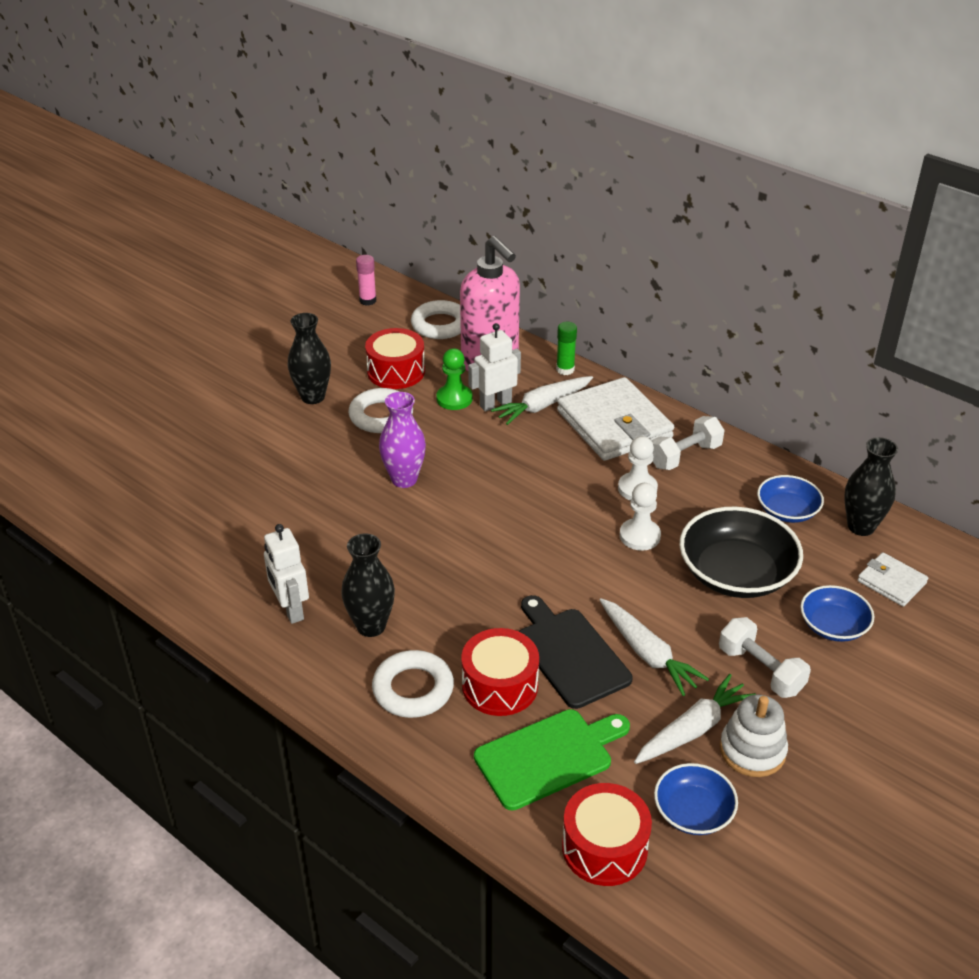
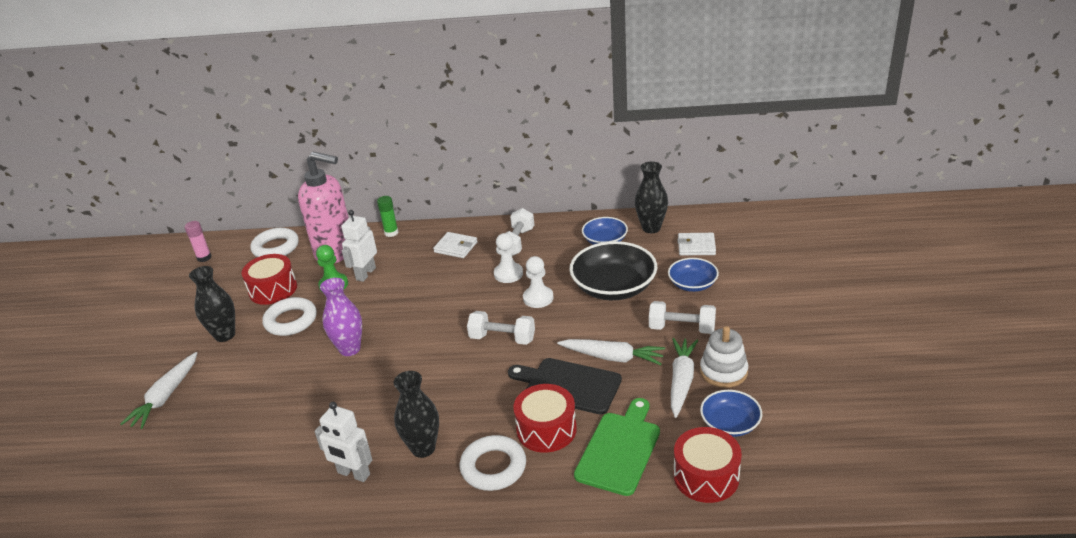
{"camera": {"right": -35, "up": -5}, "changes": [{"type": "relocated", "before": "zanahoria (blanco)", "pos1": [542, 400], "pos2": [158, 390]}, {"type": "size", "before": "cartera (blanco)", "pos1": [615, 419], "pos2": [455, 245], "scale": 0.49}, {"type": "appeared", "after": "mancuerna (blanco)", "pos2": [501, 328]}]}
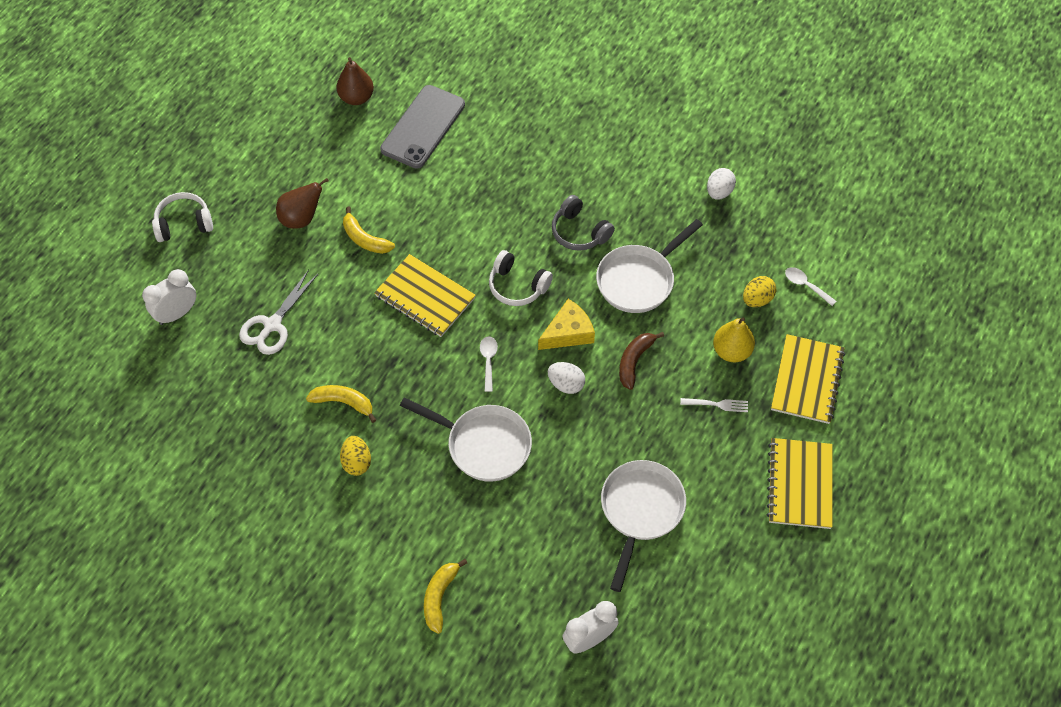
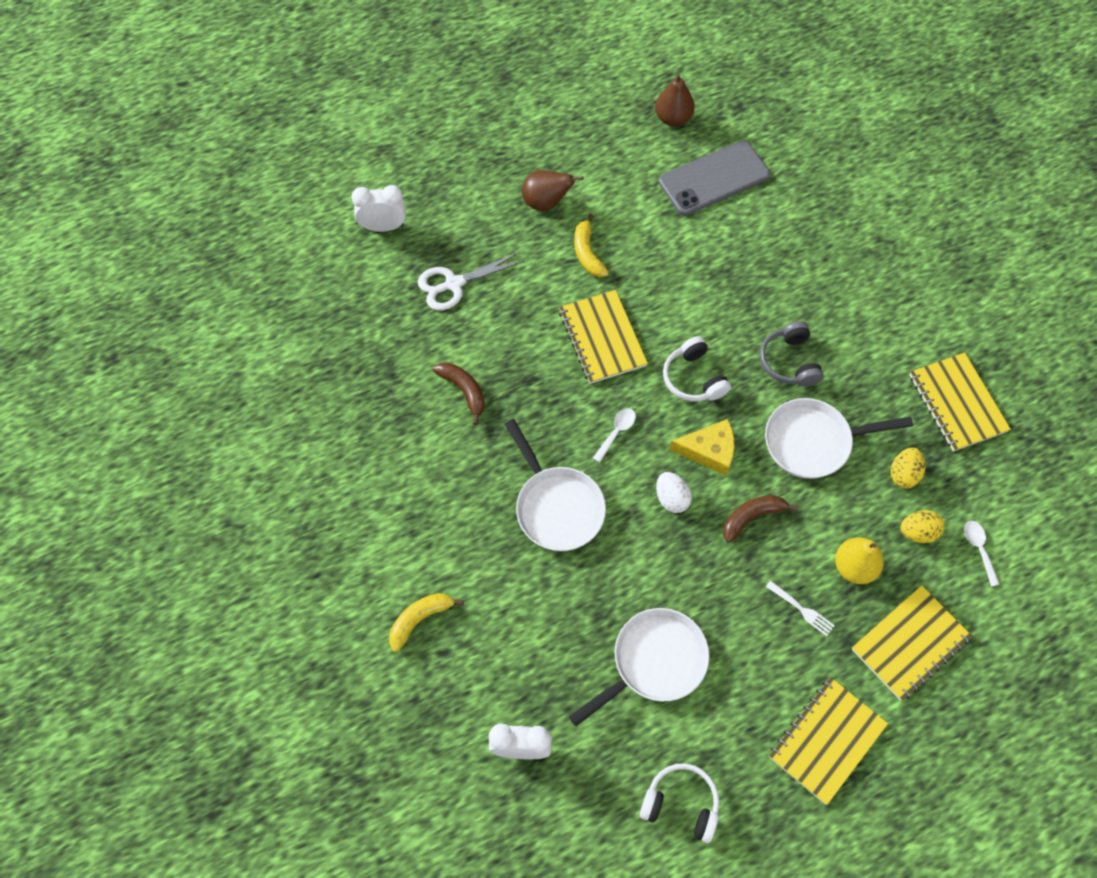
{"camera": {"right": 35, "up": 5}, "changes": [{"type": "colour", "before": "plátano (amarillo)", "after": "plátano (marrón)", "pos1": [341, 404], "pos2": [459, 393]}, {"type": "relocated", "before": "auriculares (blanco)", "pos1": [182, 217], "pos2": [679, 803]}, {"type": "relocated", "before": "huevo (amarillo)", "pos1": [355, 456], "pos2": [908, 467]}, {"type": "exchanged", "before": "huevo (blanco)", "after": "cuaderno (amarillo)", "pos1": [721, 184], "pos2": [960, 402]}]}
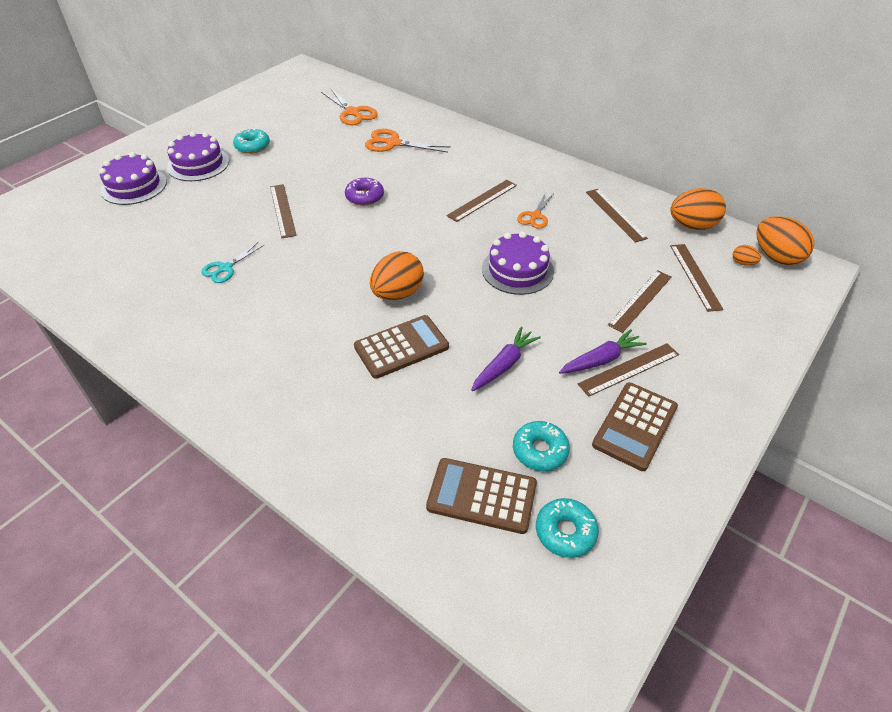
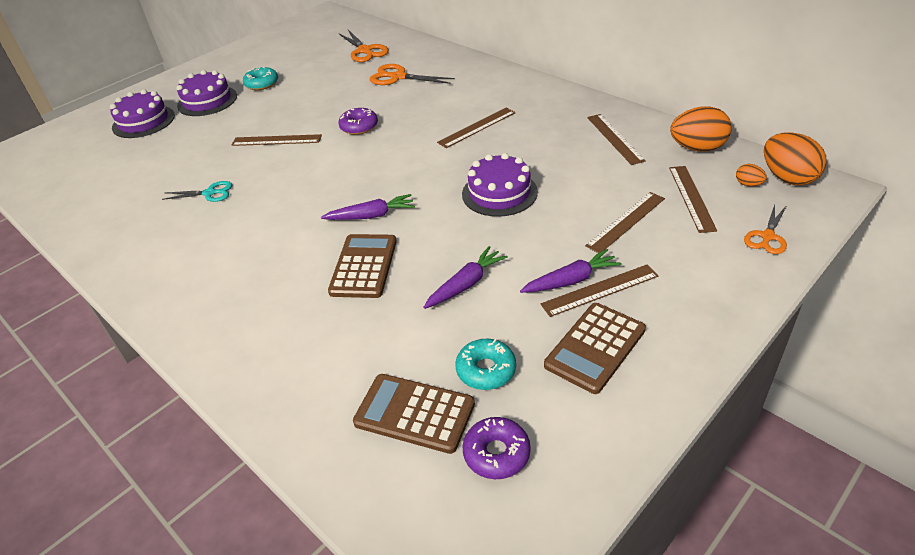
{"camera": {"right": 10, "up": -5}, "changes": [{"type": "spun", "before": "tijeras (turquesa)", "pos1": [232, 262], "pos2": [197, 191], "turn": -135}, {"type": "spun", "before": "regla (marrón)", "pos1": [283, 211], "pos2": [276, 140], "turn": -75}, {"type": "exchanged", "before": "huevo (naranja)", "after": "zanahoria (morado)", "pos1": [397, 275], "pos2": [368, 207]}, {"type": "spun", "before": "calculadora (marrón)", "pos1": [401, 347], "pos2": [362, 266], "turn": -60}, {"type": "colour", "before": "rosquilla (turquesa)", "after": "rosquilla (morado)", "pos1": [567, 528], "pos2": [497, 448]}, {"type": "relocated", "before": "tijeras (naranja)", "pos1": [535, 210], "pos2": [765, 229]}]}
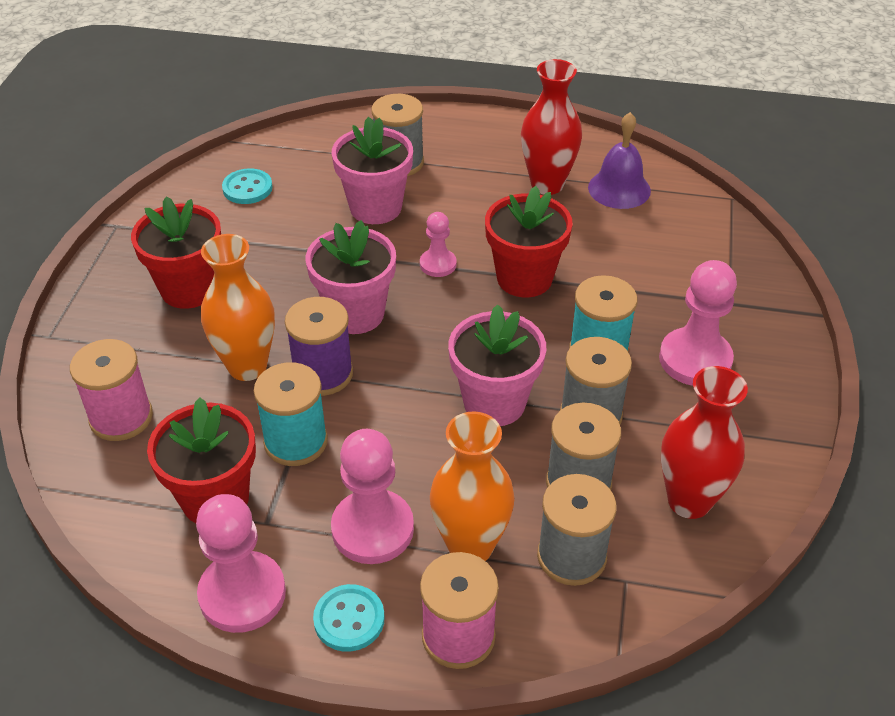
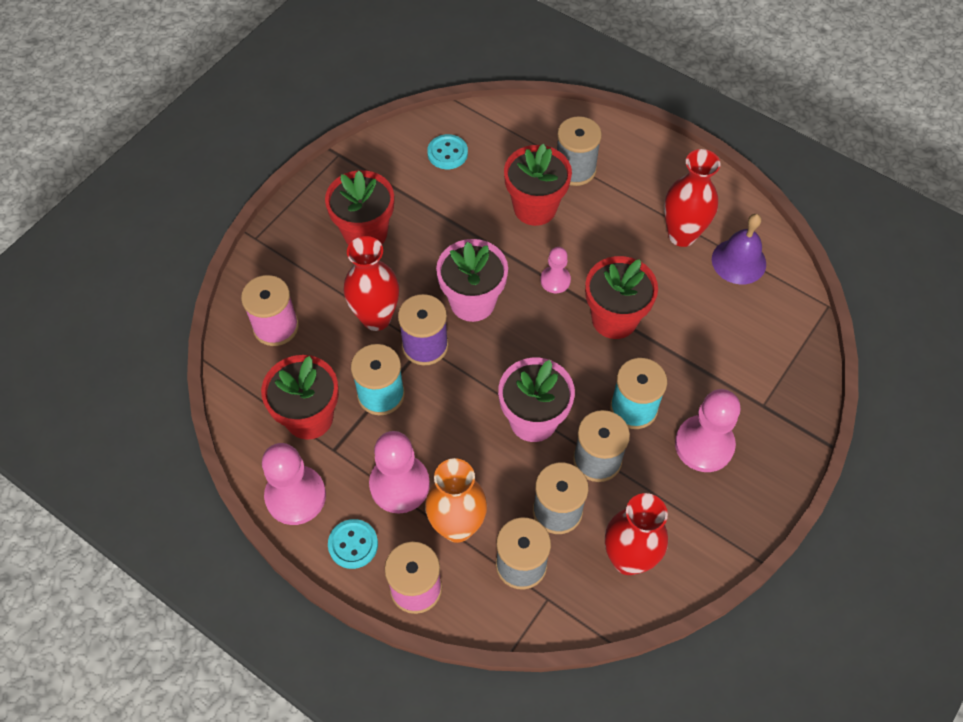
{"camera": {"right": 25, "up": 15}, "changes": [{"type": "colour", "before": "florero (naranja)", "after": "florero (rojo)", "pos1": [238, 307], "pos2": [371, 283]}, {"type": "colour", "before": "maceta (rosa)", "after": "maceta (rojo)", "pos1": [372, 170], "pos2": [538, 185]}]}
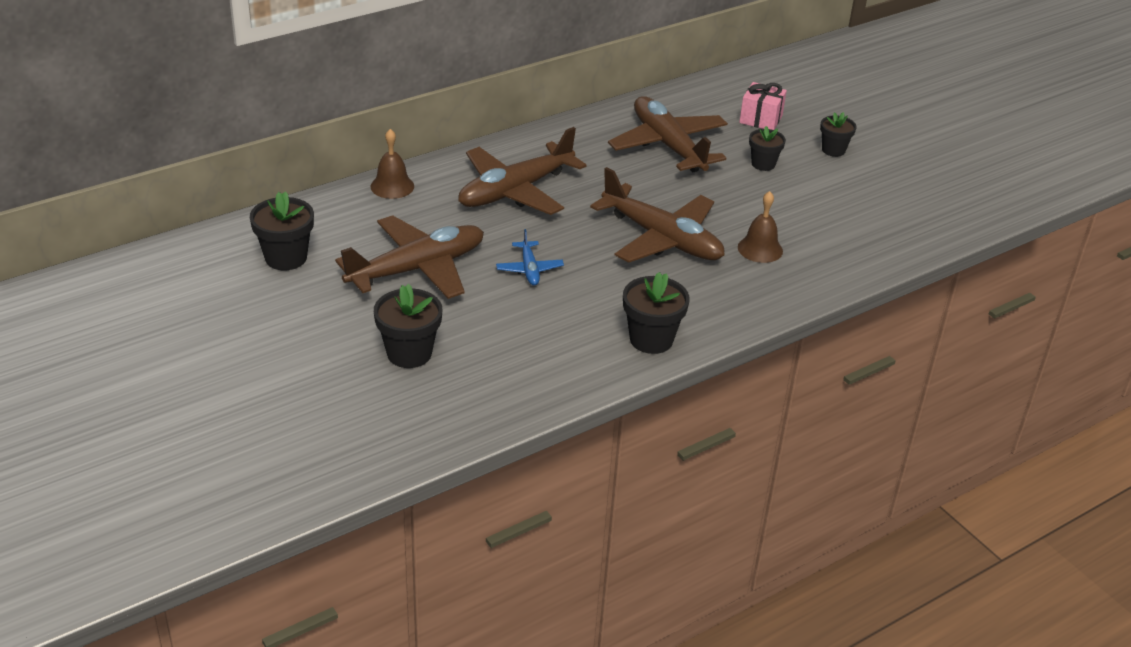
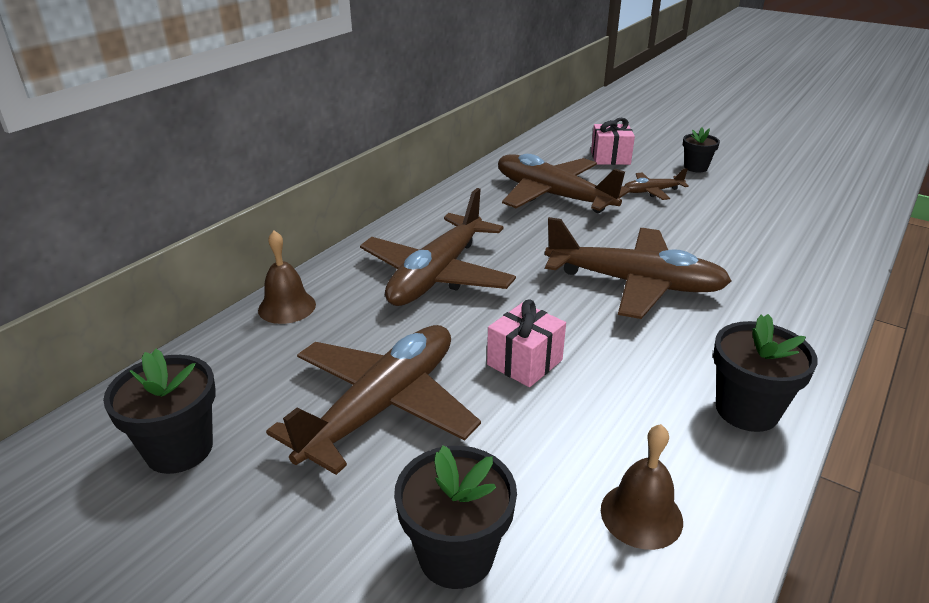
{"camera": {"right": -20, "up": -5}, "changes": [{"type": "exchanged", "before": "avión (azul)", "after": "regalo (rosa)", "pos1": [530, 257], "pos2": [526, 343]}, {"type": "relocated", "before": "campana (marrón)", "pos1": [760, 227], "pos2": [642, 487]}, {"type": "exchanged", "before": "maceta (negro)", "after": "avión (marrón)", "pos1": [767, 148], "pos2": [656, 184]}]}
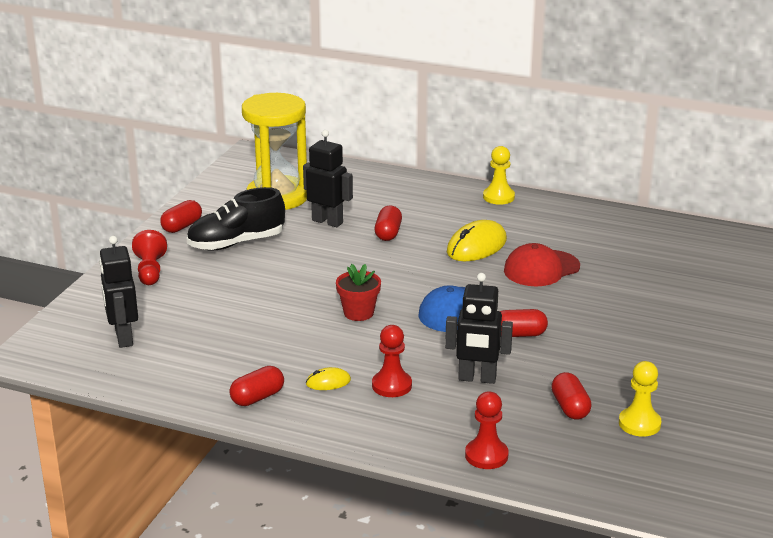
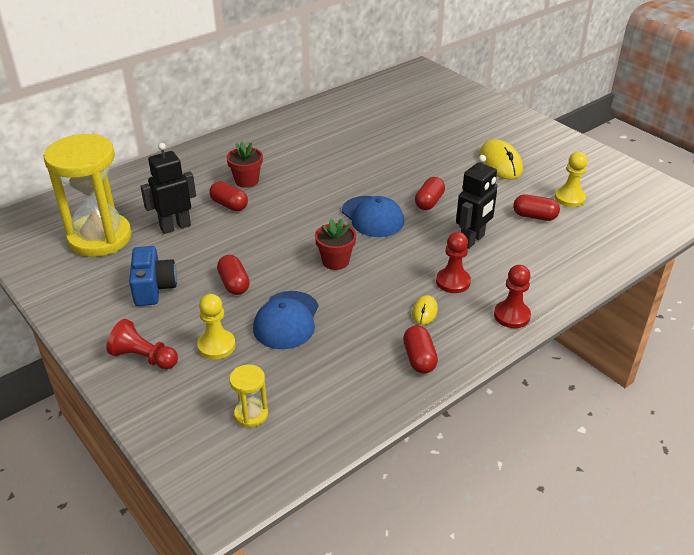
{"camera": {"right": -60, "up": 10}, "changes": [{"type": "exchanged", "before": "zapato (negro)", "after": "cámara (azul)", "pos1": [236, 219], "pos2": [153, 276]}, {"type": "relocated", "before": "peón (amarillo)", "pos1": [499, 175], "pos2": [216, 327]}, {"type": "relocated", "before": "cápsula (rojo)", "pos1": [181, 216], "pos2": [233, 275]}, {"type": "appeared", "after": "maceta (rojo)", "pos2": [244, 165]}, {"type": "exchanged", "before": "robot (negro)", "after": "reloj de arena (amarillo)", "pos1": [118, 292], "pos2": [248, 396]}, {"type": "appeared", "after": "gorra (azul)", "pos2": [286, 320]}, {"type": "relocated", "before": "ratón (amarillo)", "pos1": [477, 240], "pos2": [501, 159]}, {"type": "relocated", "before": "peón (rojo)", "pos1": [487, 430], "pos2": [512, 296]}, {"type": "missing", "before": "gorra (rojo)", "pos1": [542, 264]}]}
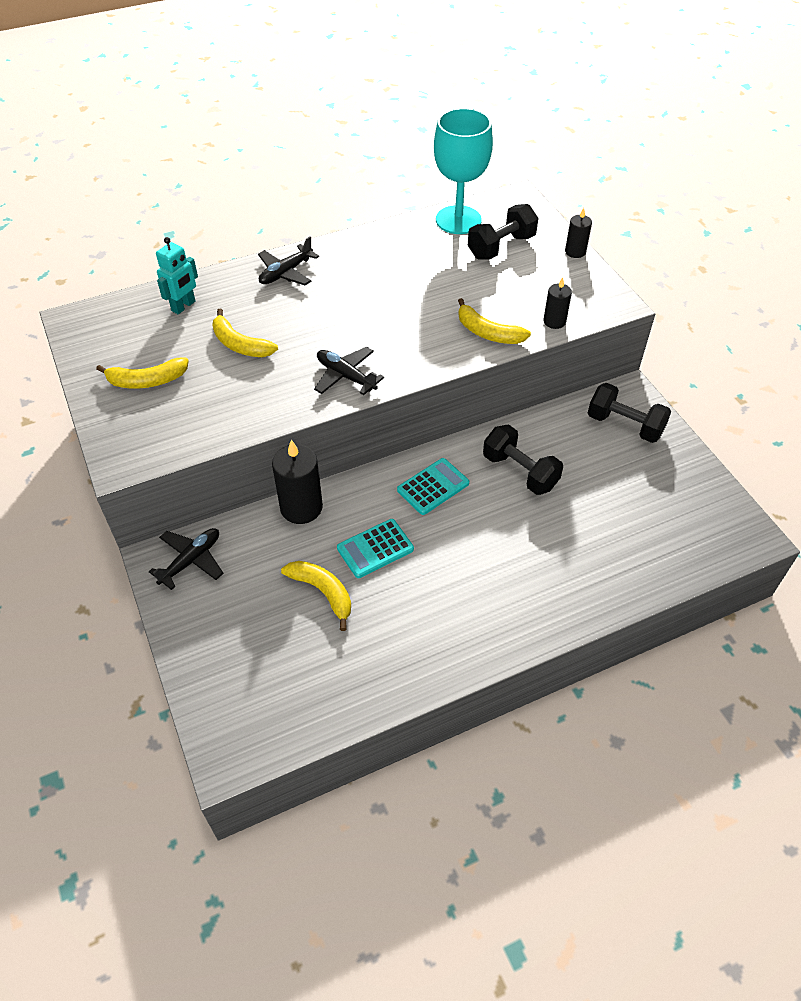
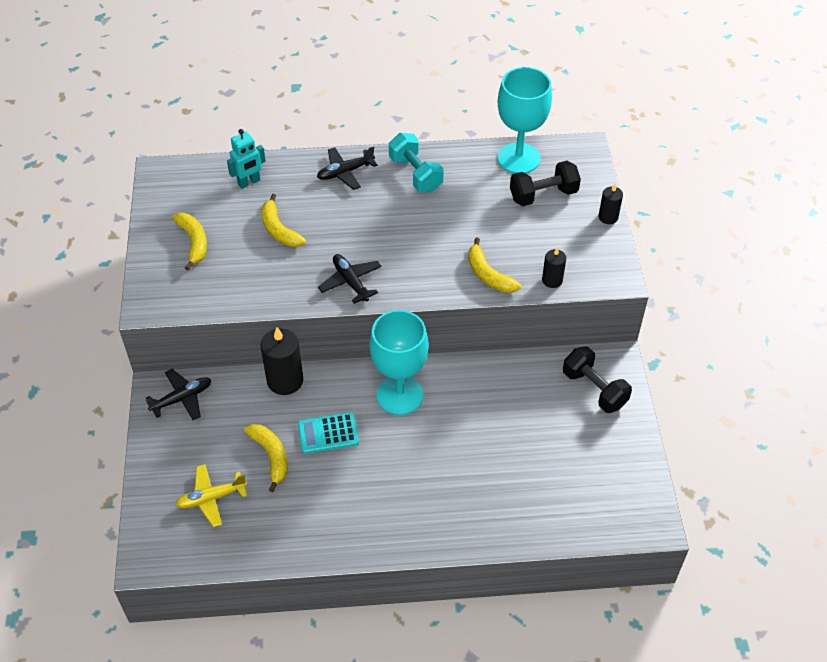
{"camera": {"right": 20, "up": 0}, "changes": [{"type": "spun", "before": "plátano (amarillo)", "pos1": [142, 373], "pos2": [189, 241], "turn": -120}, {"type": "appeared", "after": "avión (amarillo)", "pos2": [211, 495]}, {"type": "exchanged", "before": "calculadora (turquesa)", "after": "copa (turquesa)", "pos1": [433, 486], "pos2": [399, 362]}, {"type": "appeared", "after": "mancuerna (turquesa)", "pos2": [416, 162]}, {"type": "missing", "before": "mancuerna (negro)", "pos1": [523, 460]}]}
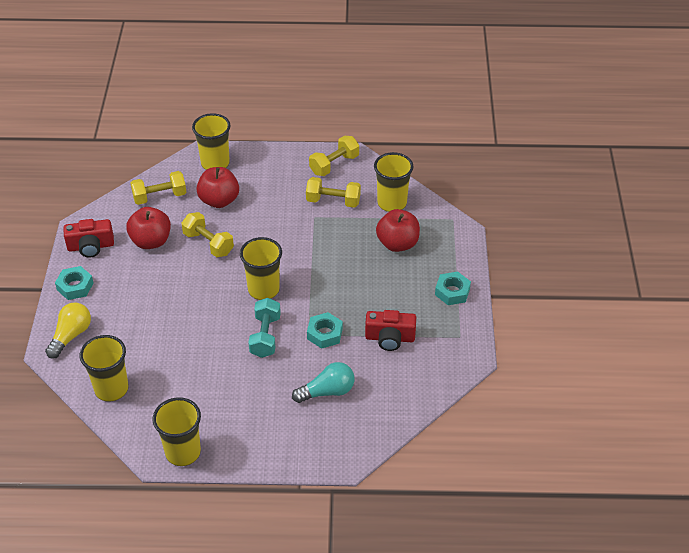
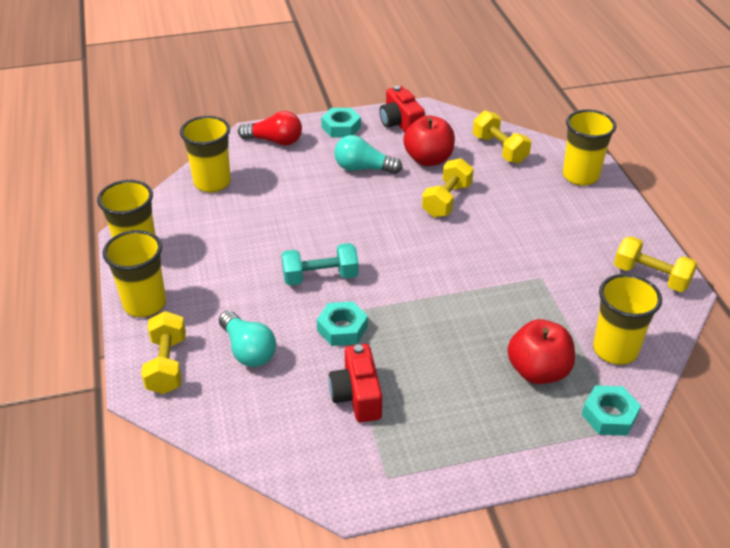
{"camera": {"right": 75, "up": -5}, "changes": [{"type": "relocated", "before": "vaso (amarillo)", "pos1": [261, 268], "pos2": [134, 273]}, {"type": "relocated", "before": "mancuerna (amarillo)", "pos1": [333, 192], "pos2": [163, 352]}, {"type": "colour", "before": "bombilla (amarillo)", "after": "bombilla (rojo)", "pos1": [68, 331], "pos2": [270, 128]}, {"type": "appeared", "after": "bombilla (turquesa)", "pos2": [368, 154]}, {"type": "relocated", "before": "tuerca (turquesa)", "pos1": [453, 288], "pos2": [611, 410]}, {"type": "missing", "before": "manzana (rojo)", "pos1": [217, 187]}]}
